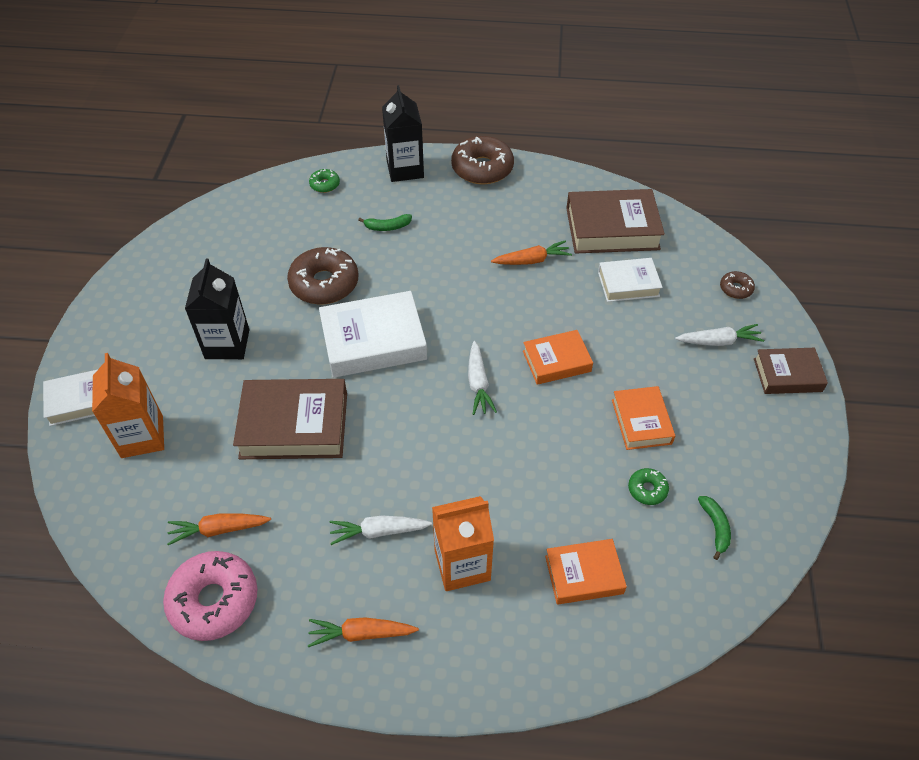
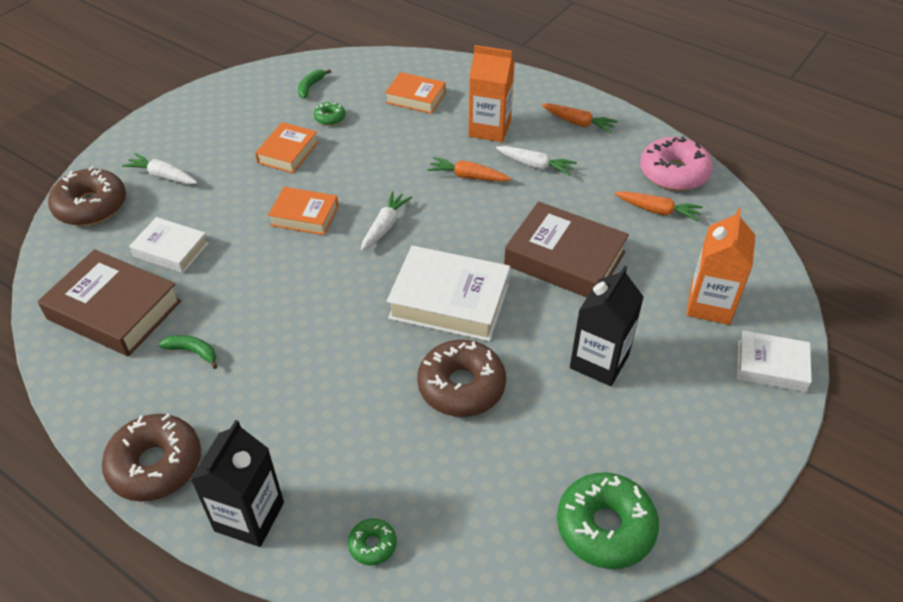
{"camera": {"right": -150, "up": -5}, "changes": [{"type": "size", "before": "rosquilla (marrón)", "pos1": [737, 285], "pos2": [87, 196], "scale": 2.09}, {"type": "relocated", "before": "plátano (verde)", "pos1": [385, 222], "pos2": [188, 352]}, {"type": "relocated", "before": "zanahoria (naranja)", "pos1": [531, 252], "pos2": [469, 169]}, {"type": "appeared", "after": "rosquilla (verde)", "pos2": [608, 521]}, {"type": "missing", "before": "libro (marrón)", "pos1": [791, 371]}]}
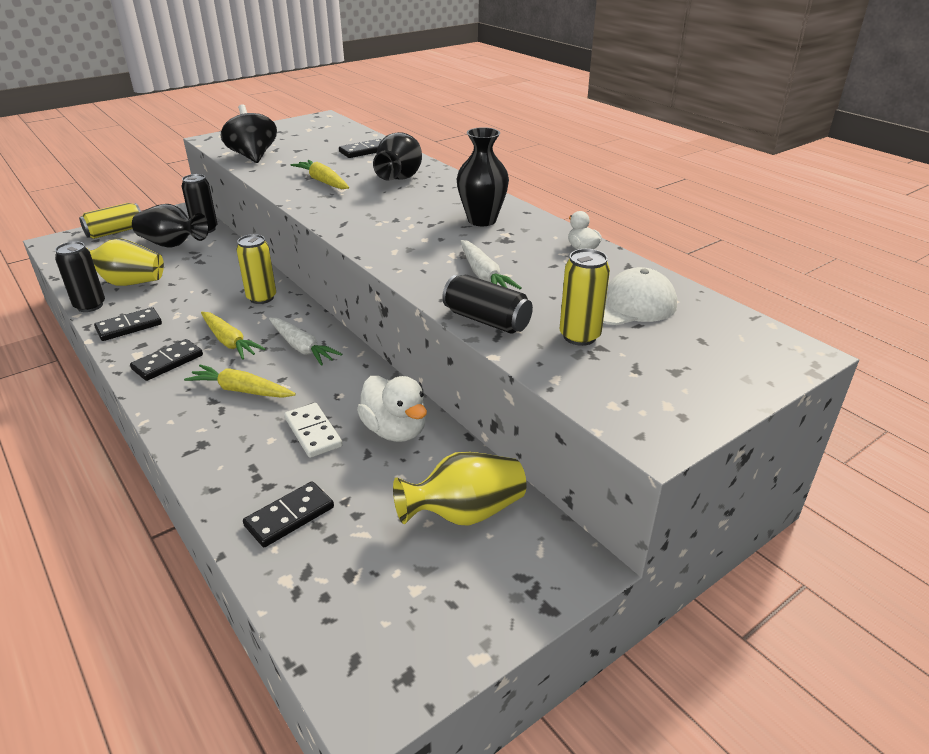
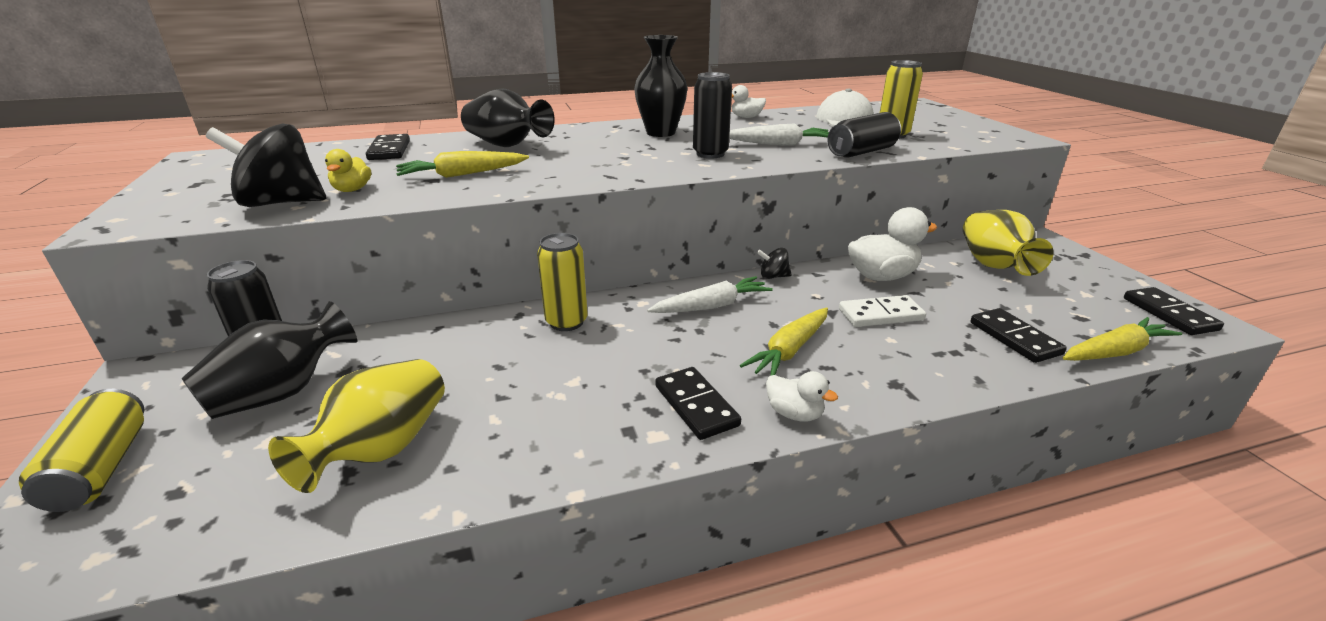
{"camera": {"right": -70, "up": -5}, "changes": [{"type": "appeared", "after": "pato (amarillo)", "pos2": [348, 170]}, {"type": "relocated", "before": "lata (negro)", "pos1": [80, 276], "pos2": [712, 115]}, {"type": "appeared", "after": "peonza (negro)", "pos2": [774, 263]}, {"type": "appeared", "after": "pato (blanco)", "pos2": [802, 396]}, {"type": "relocated", "before": "zanahoria (amarillo)", "pos1": [233, 336], "pos2": [1122, 339]}, {"type": "relocated", "before": "ficha de dominó (negro)", "pos1": [128, 324], "pos2": [1174, 311]}]}
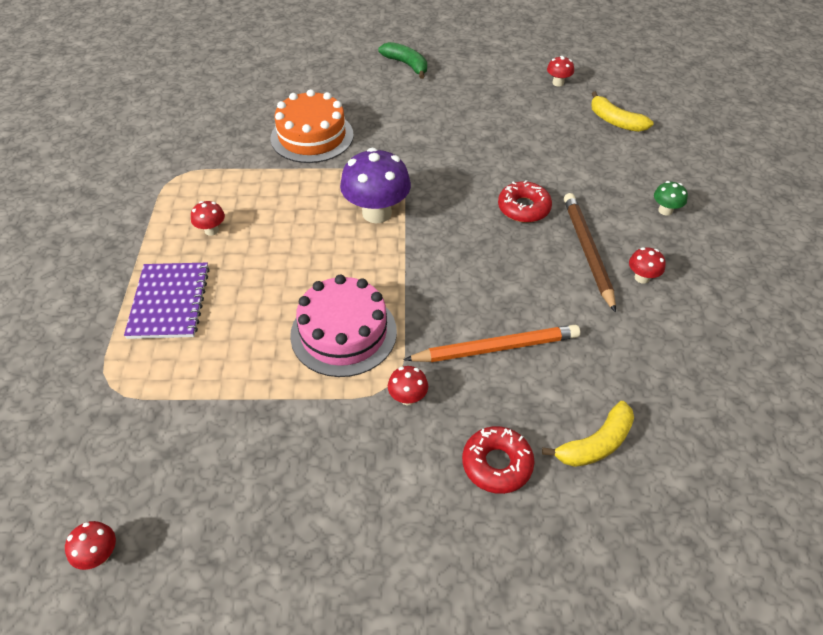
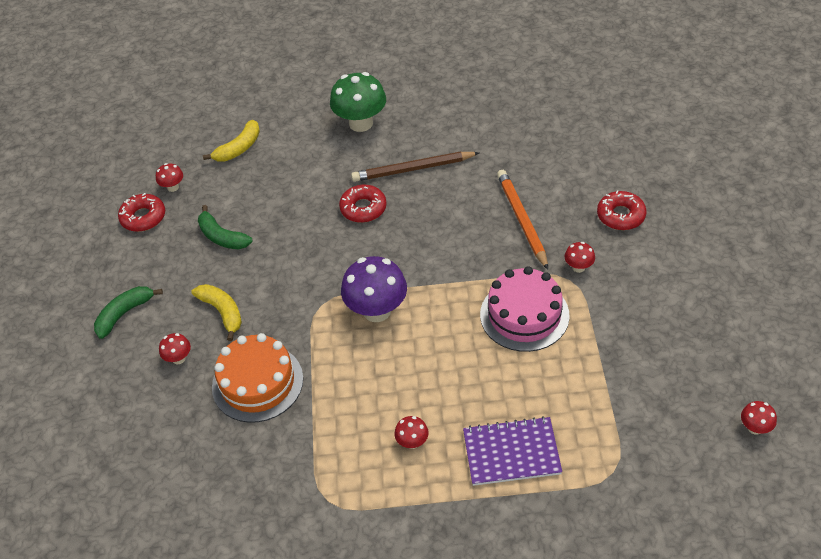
{"camera": {"right": -90, "up": 0}, "changes": [{"type": "appeared", "after": "rosquilla (rojo)", "pos2": [141, 212]}, {"type": "relocated", "before": "seta (rojo)", "pos1": [647, 265], "pos2": [175, 348]}, {"type": "relocated", "before": "plátano (amarillo)", "pos1": [588, 434], "pos2": [216, 312]}, {"type": "appeared", "after": "plátano (verde)", "pos2": [225, 227]}, {"type": "size", "before": "seta (verde)", "pos1": [671, 198], "pos2": [358, 102], "scale": 2.11}]}
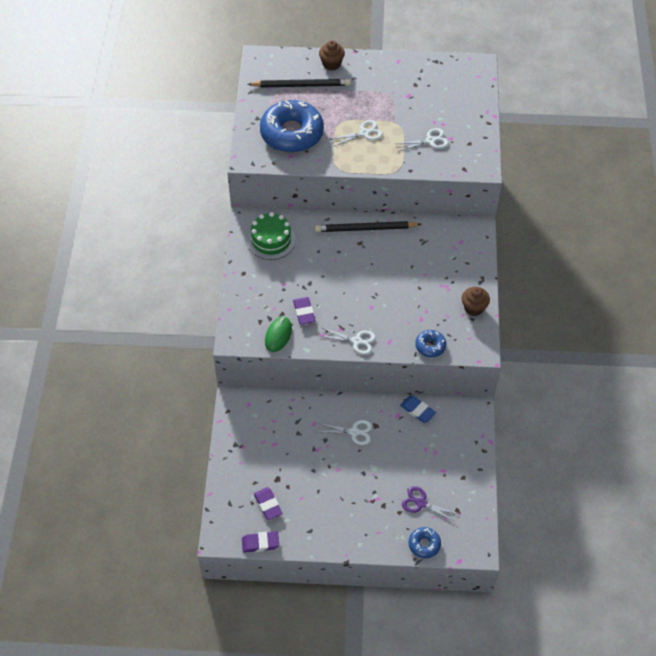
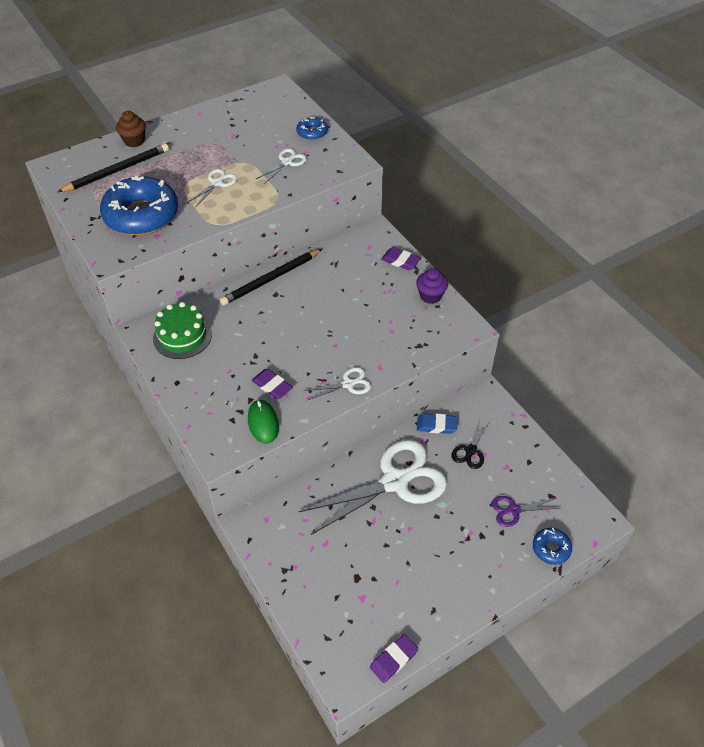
{"camera": {"right": -35, "up": -5}, "changes": [{"type": "relocated", "before": "rosquilla (azul)", "pos1": [430, 343], "pos2": [312, 128]}, {"type": "size", "before": "tijeras (blanco)", "pos1": [344, 432], "pos2": [372, 487], "scale": 2.24}, {"type": "relocated", "before": "goma de borrar (morado)", "pos1": [268, 503], "pos2": [401, 258]}, {"type": "colour", "before": "magdalena (marrón)", "after": "magdalena (morado)", "pos1": [476, 301], "pos2": [432, 286]}, {"type": "appeared", "after": "tijeras (negro)", "pos2": [471, 442]}]}
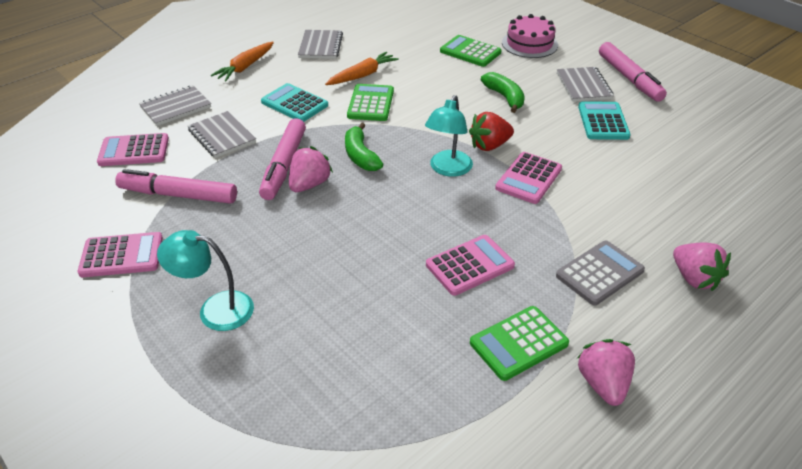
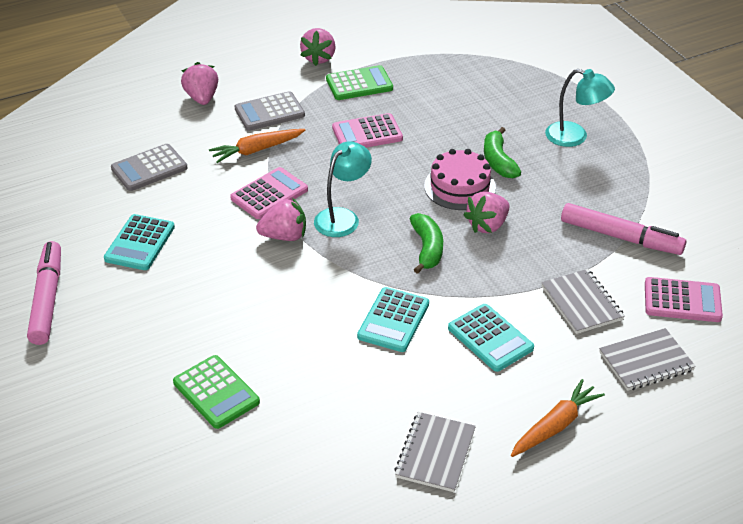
{"camera": {"right": -165, "up": 0}, "changes": [{"type": "appeared", "after": "calculadora (gris)", "pos2": [149, 167]}, {"type": "relocated", "before": "zanahoria (naranja)", "pos1": [362, 68], "pos2": [257, 146]}, {"type": "colour", "before": "fresa (rojo)", "after": "fresa (rosa)", "pos1": [491, 131], "pos2": [281, 219]}, {"type": "colour", "before": "calculadora (verde)", "after": "calculadora (turquesa)", "pos1": [370, 102], "pos2": [393, 319]}, {"type": "relocated", "before": "tarta (rosa)", "pos1": [530, 36], "pos2": [460, 179]}, {"type": "relocated", "before": "plátano (verde)", "pos1": [503, 92], "pos2": [502, 152]}, {"type": "missing", "before": "calculadora (rosa)", "pos1": [120, 254]}, {"type": "missing", "before": "rotulador (rosa)", "pos1": [282, 159]}, {"type": "missing", "before": "cuaderno (gris)", "pos1": [585, 84]}]}
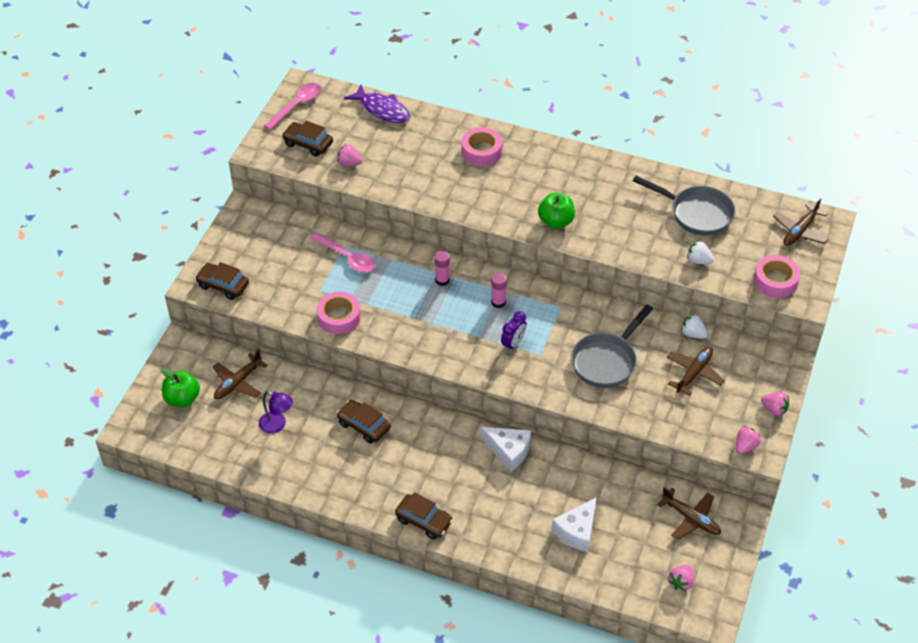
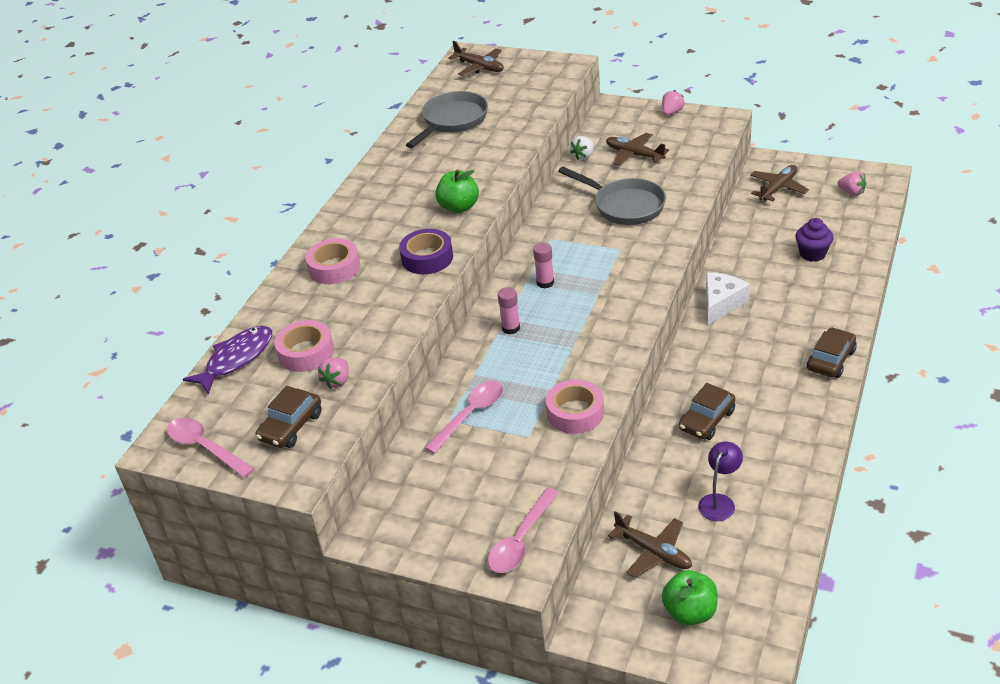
{"camera": {"right": -85, "up": -10}, "changes": [{"type": "relocated", "before": "cinta adhesiva (rosa)", "pos1": [777, 276], "pos2": [304, 346]}, {"type": "appeared", "after": "cinta adhesiva (morado)", "pos2": [426, 251]}, {"type": "exchanged", "before": "coche (marrón)", "after": "cuchara (rosa)", "pos1": [222, 281], "pos2": [523, 530]}, {"type": "exchanged", "before": "queso (blanco)", "after": "magdalena (morado)", "pos1": [574, 524], "pos2": [814, 240]}, {"type": "missing", "before": "despertador (morado)", "pos1": [514, 331]}, {"type": "missing", "before": "fresa (blanco)", "pos1": [700, 252]}, {"type": "missing", "before": "fresa (rosa)", "pos1": [748, 440]}]}
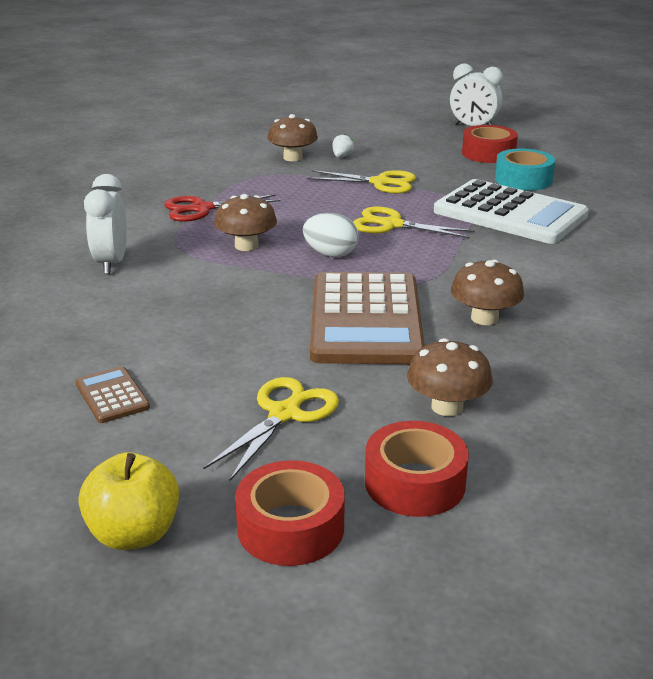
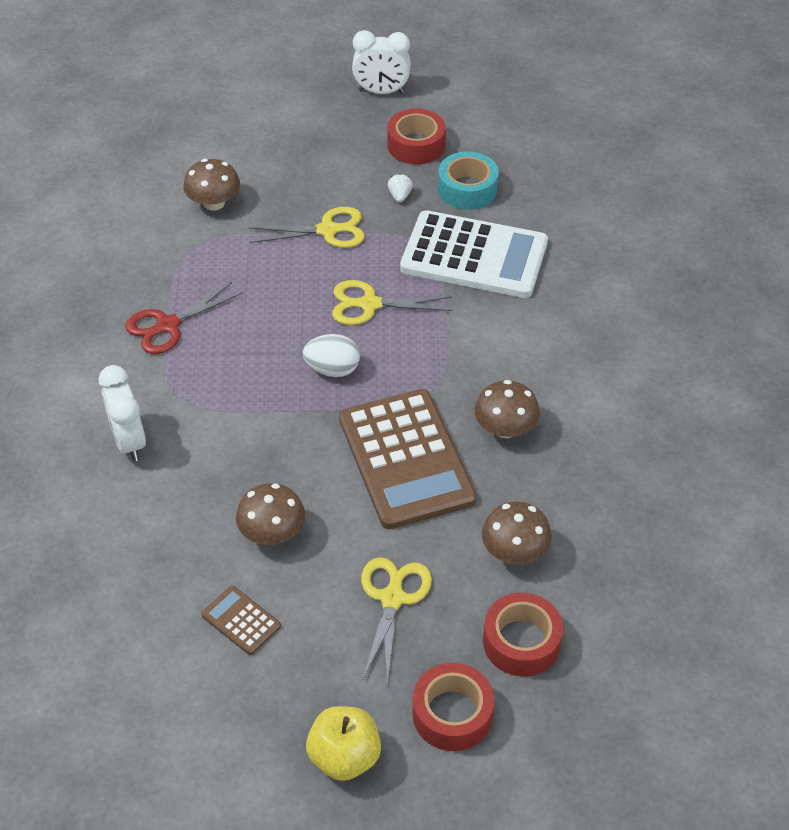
{"camera": {"right": -20, "up": 20}, "changes": [{"type": "relocated", "before": "seta (marrón)", "pos1": [245, 222], "pos2": [270, 514]}, {"type": "relocated", "before": "fresa (blanco)", "pos1": [343, 145], "pos2": [400, 188]}]}
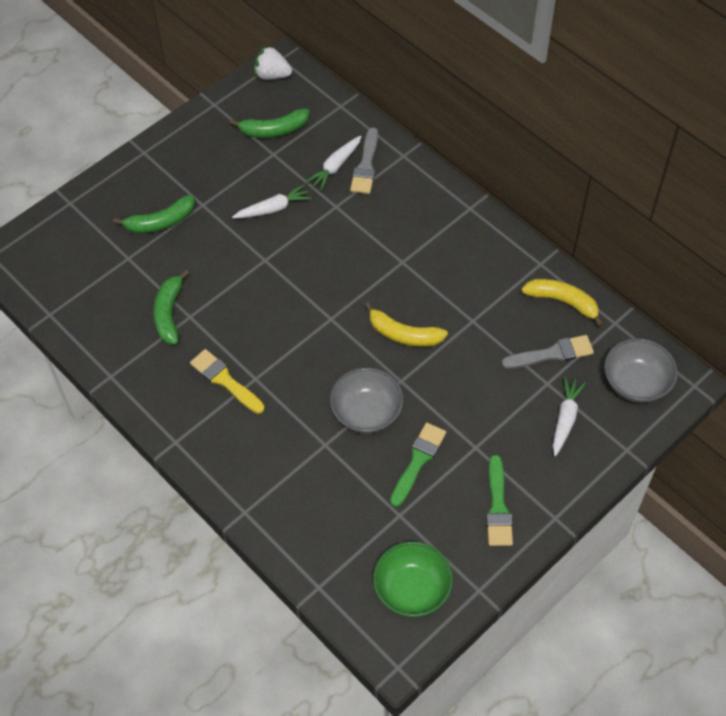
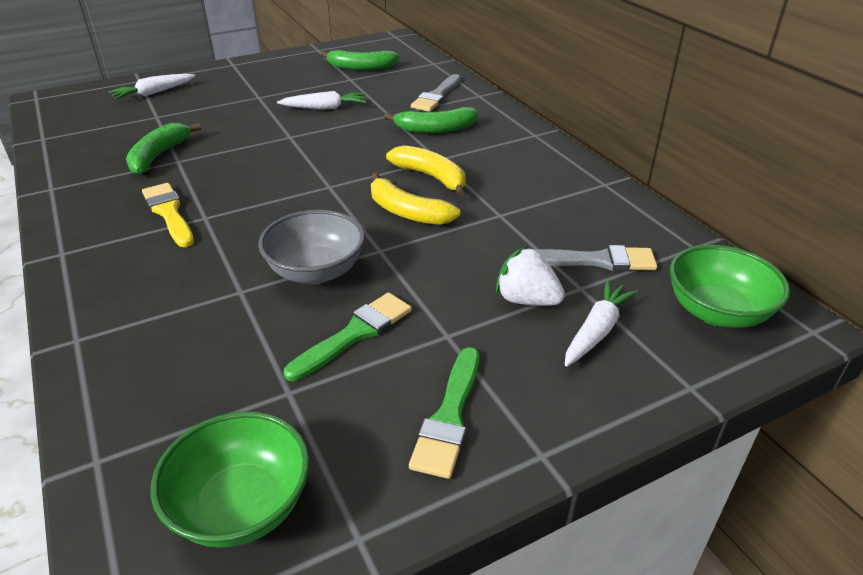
{"camera": {"right": 15, "up": -20}, "changes": [{"type": "relocated", "before": "zanahoria (blanco)", "pos1": [334, 163], "pos2": [152, 87]}, {"type": "relocated", "before": "plátano (verde)", "pos1": [154, 214], "pos2": [431, 120]}, {"type": "relocated", "before": "plátano (amarillo)", "pos1": [562, 303], "pos2": [426, 171]}, {"type": "relocated", "before": "fresa (blanco)", "pos1": [273, 62], "pos2": [530, 276]}, {"type": "colour", "before": "cuenco (gris)", "after": "cuenco (verde)", "pos1": [641, 370], "pos2": [730, 286]}]}
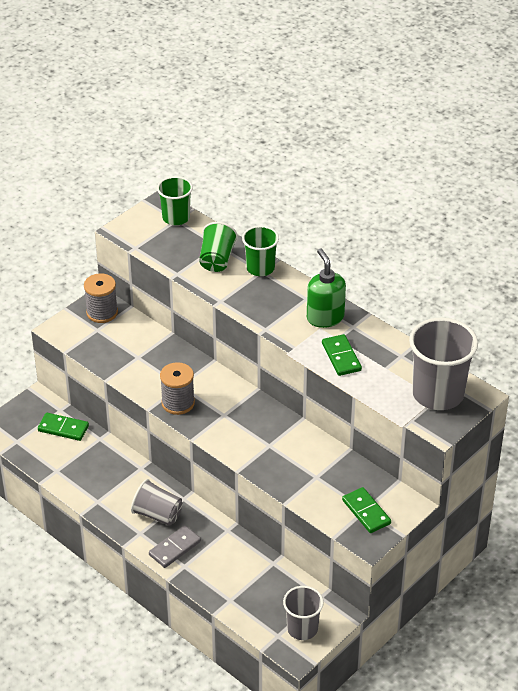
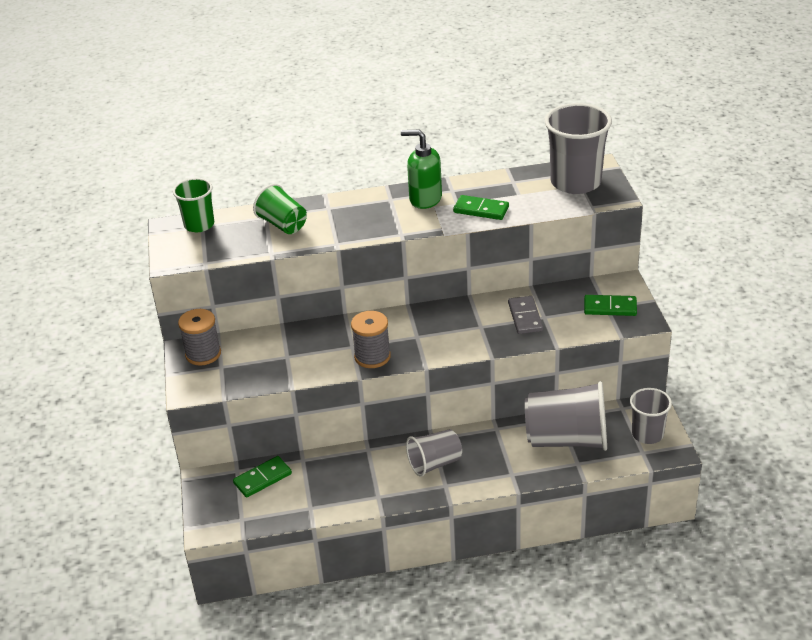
{"camera": {"right": -50, "up": -5}, "changes": [{"type": "relocated", "before": "ficha de dominó (gris)", "pos1": [175, 546], "pos2": [525, 315]}, {"type": "appeared", "after": "vaso (gris)", "pos2": [566, 416]}, {"type": "missing", "before": "vaso (verde)", "pos1": [260, 251]}]}
